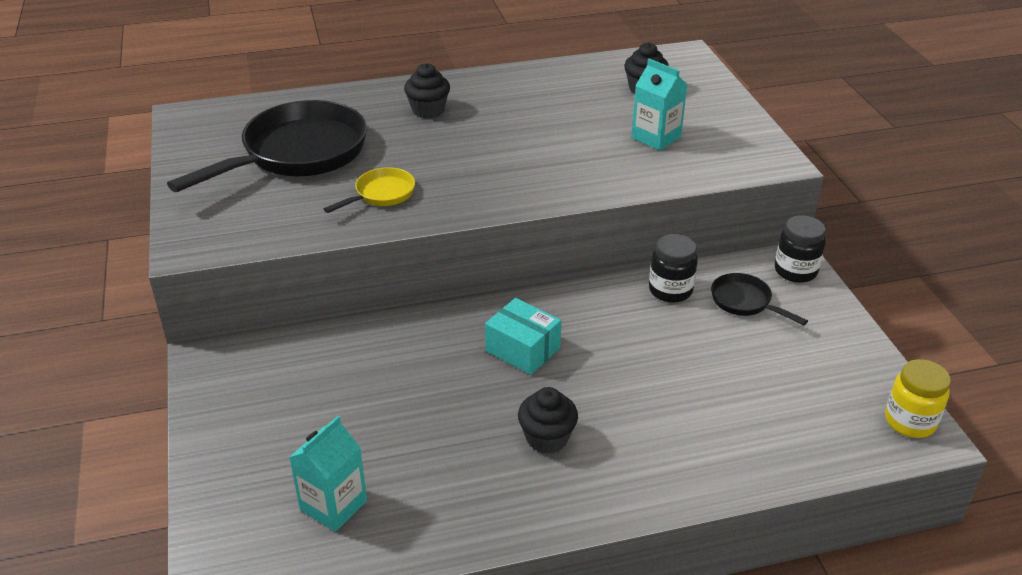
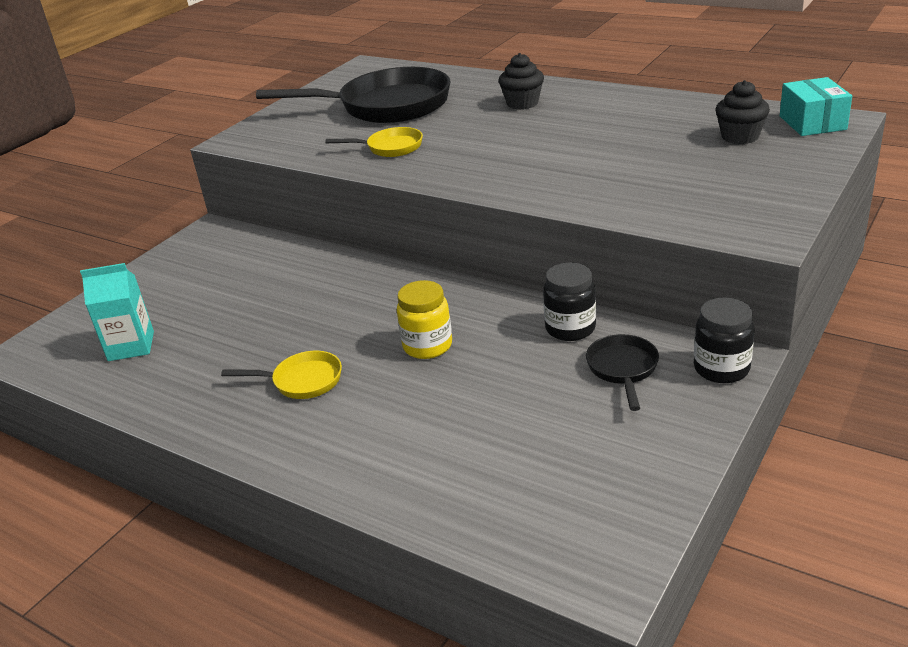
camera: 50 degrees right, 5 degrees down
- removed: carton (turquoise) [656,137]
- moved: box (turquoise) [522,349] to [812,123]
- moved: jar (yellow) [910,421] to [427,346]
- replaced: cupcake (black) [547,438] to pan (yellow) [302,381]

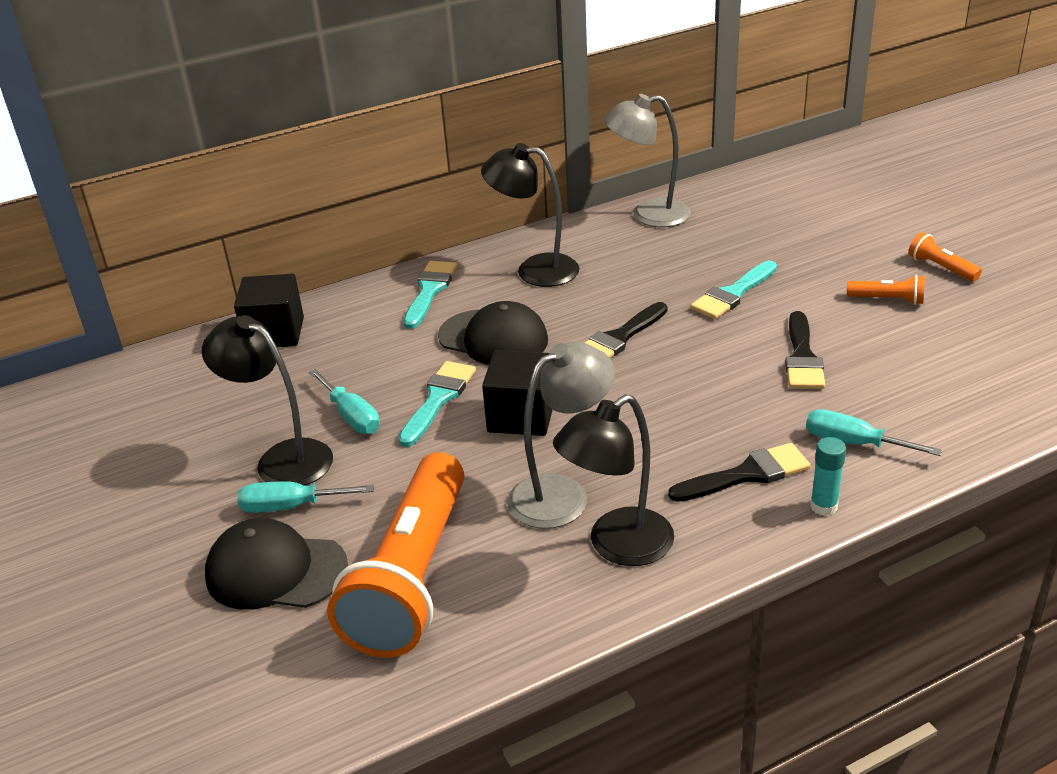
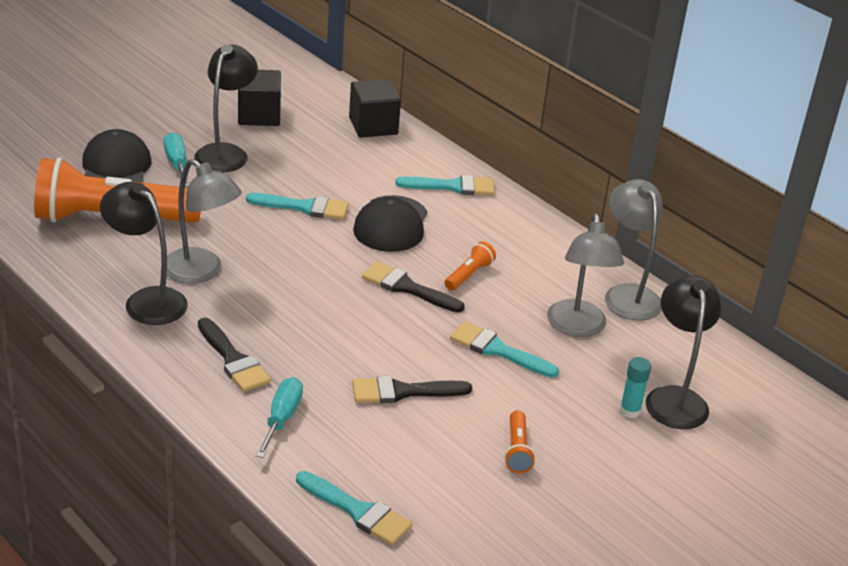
camera: 70 degrees right, 0 degrees up
- moved: lamp (black) [535,270] to [674,398]
- moved: flashlight (orange) [941,268] to [469,275]
- moved: cube (black) [521,416] to [259,115]
- removed: screwdriver (turquoise) [351,416]
- moved: glue stick (turquoise) [823,506] to [629,411]
- added: lamp (grey) [577,328]
- added: brush (turquoise) [358,511]

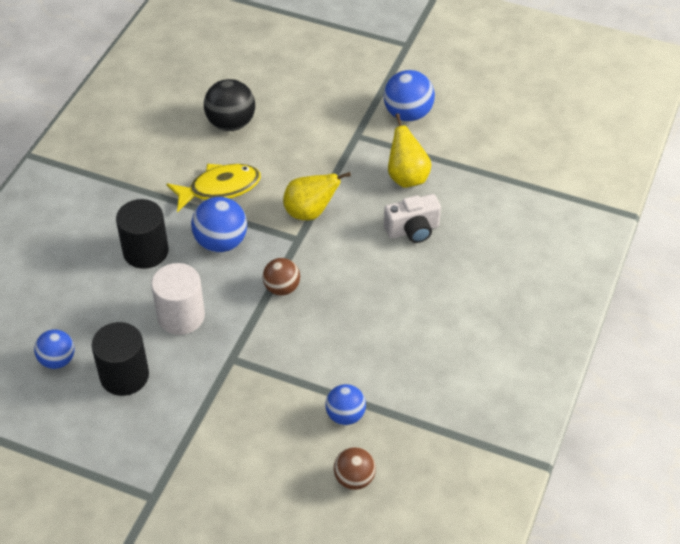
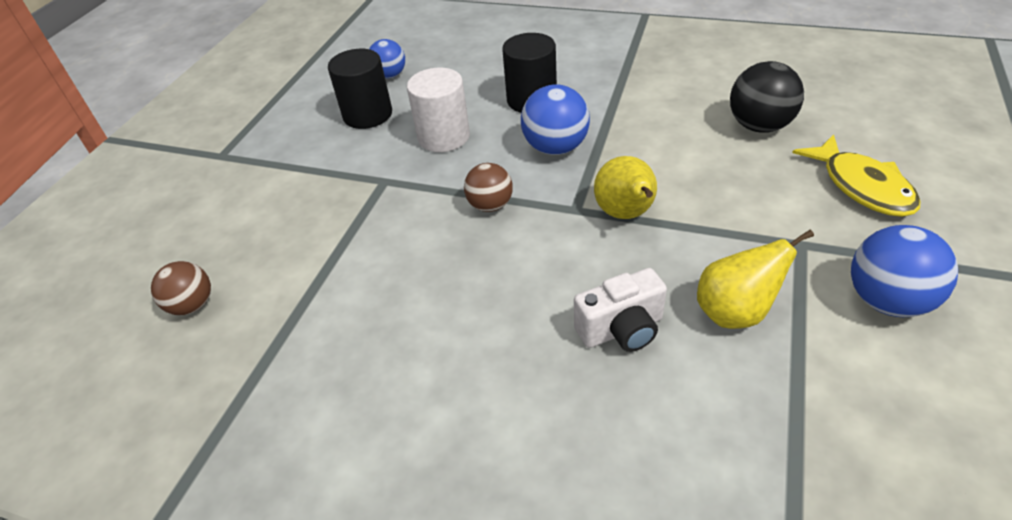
camera: 90 degrees right, 5 degrees down
- moved: fish (yellow) [220,188] to [862,186]
- turned: camera (white) [413,230] = [621,329] 90 degrees counterclockwise
- removed: ball (blue) [345,415]

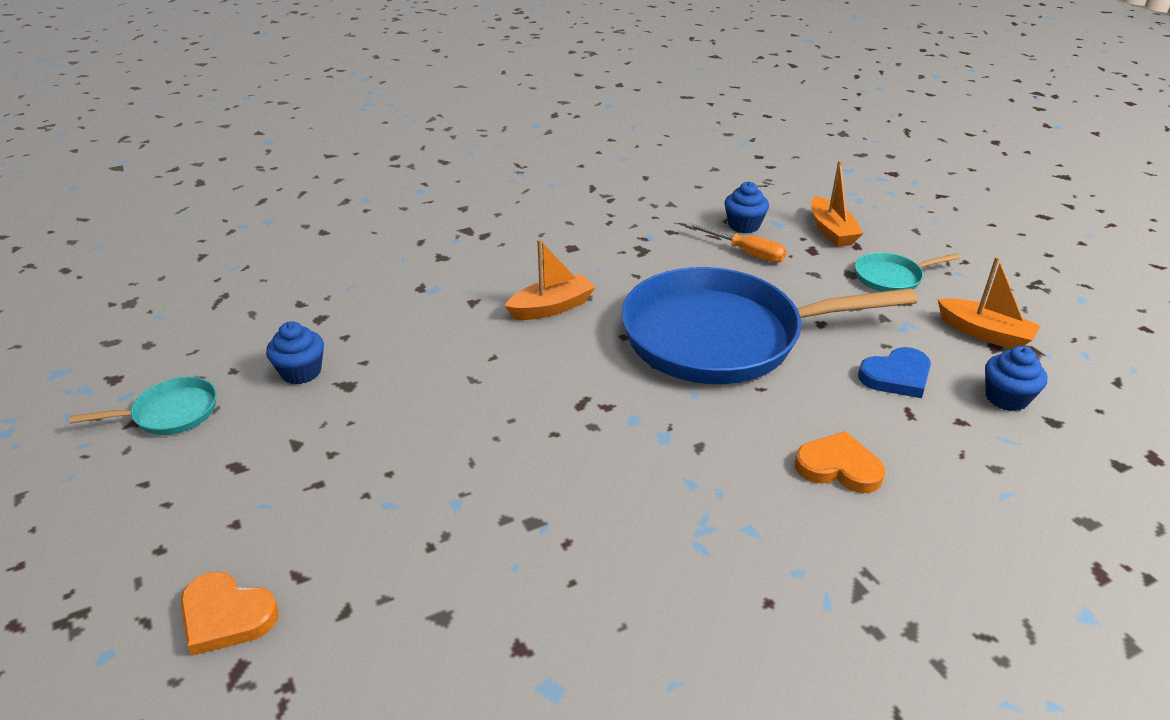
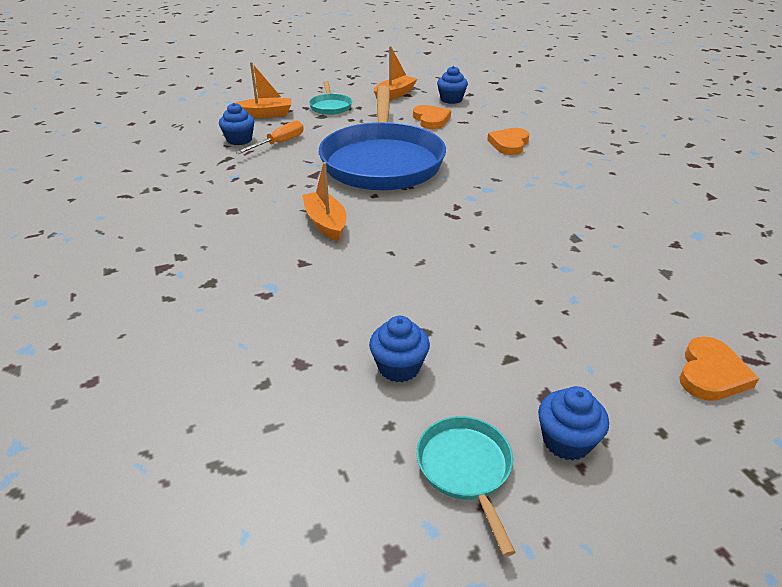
camera: 85 degrees left, 0 degrees up
- recoloured: heart (blue) [896,376] to heart (orange) [431,120]
- added: cupcake (blue) [566,441]

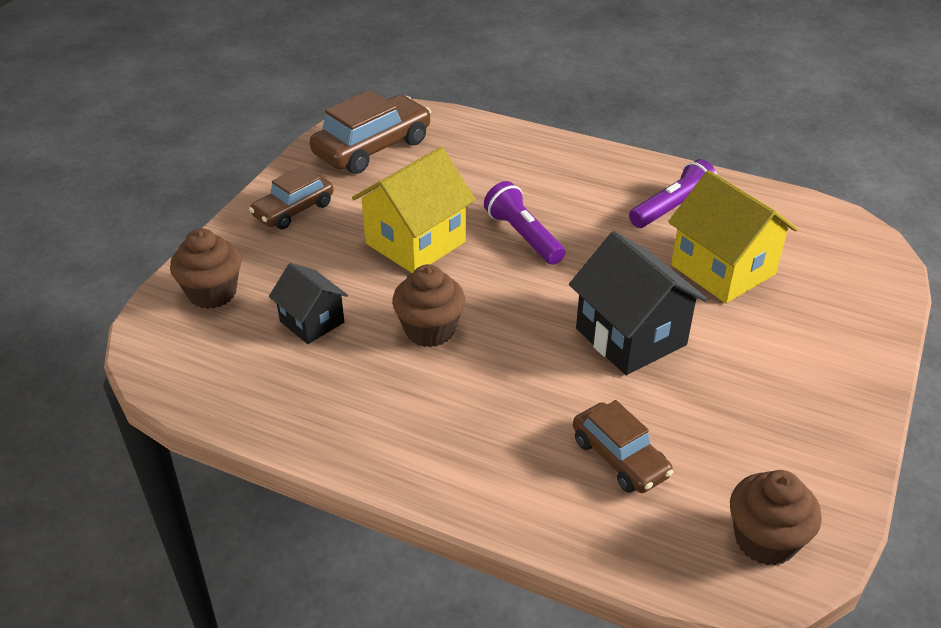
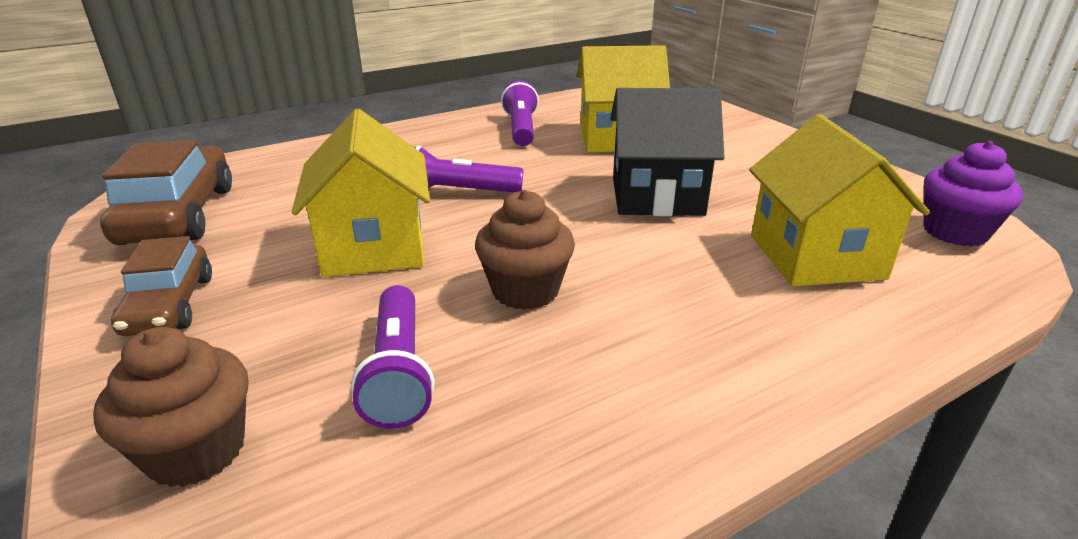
camera: 55 degrees left, 10 degrees down
- replaced: house (black) [312,322] to flashlight (purple) [398,372]
- replaced: car (brown) [620,458] to house (yellow) [816,257]
- recoloured: cupcake (brown) [765,540] to cupcake (purple) [955,232]

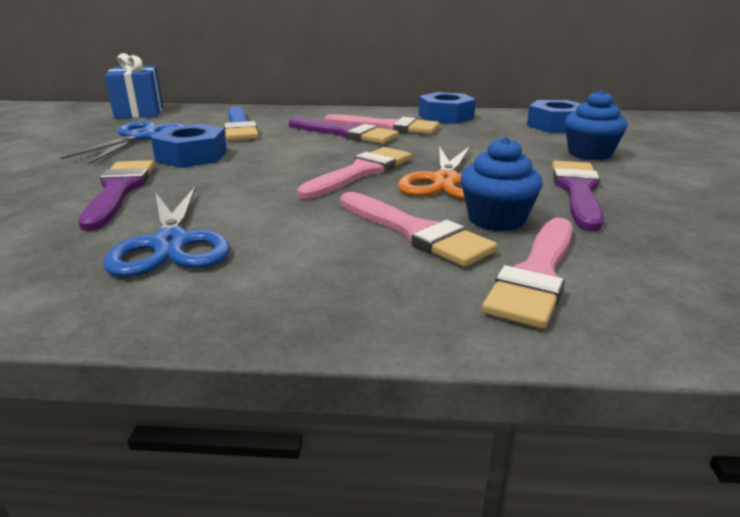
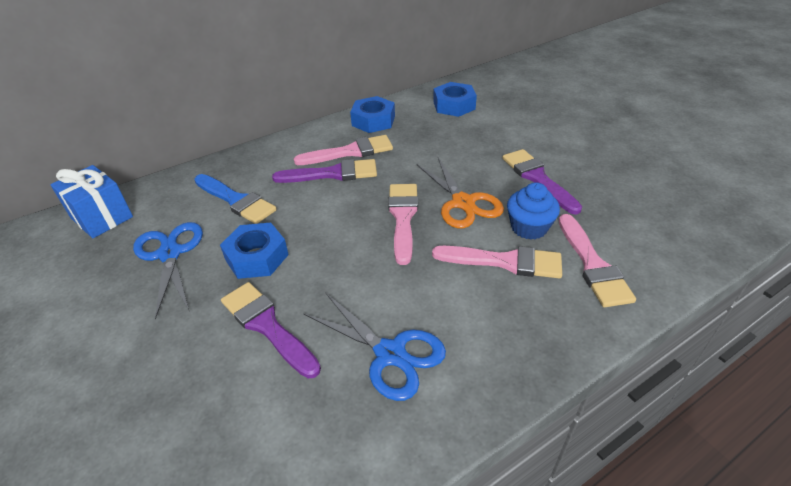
camera: 35 degrees left, 15 degrees up
- removed: cupcake (blue) [589,154]

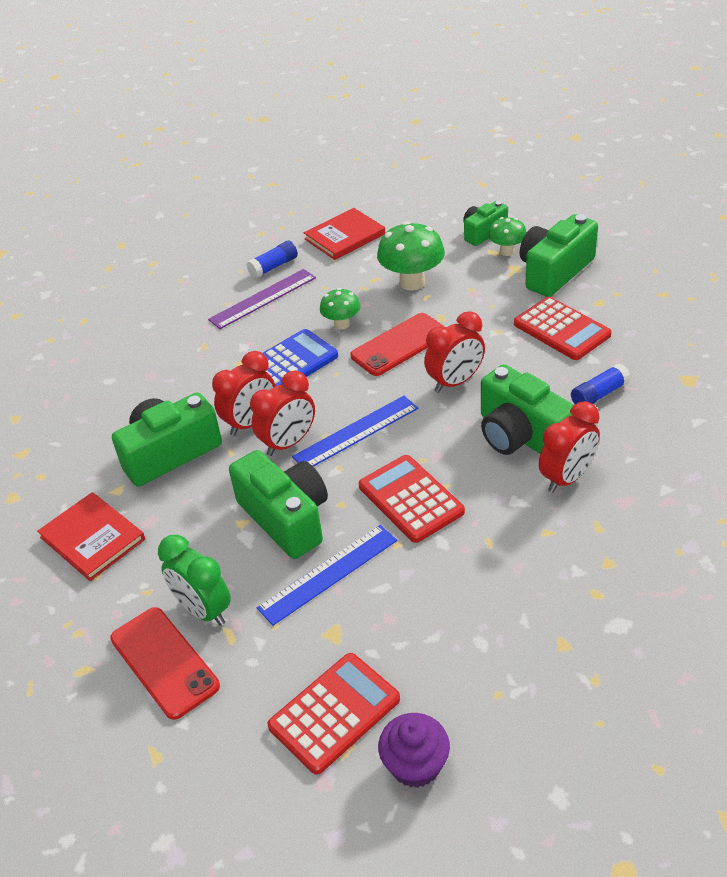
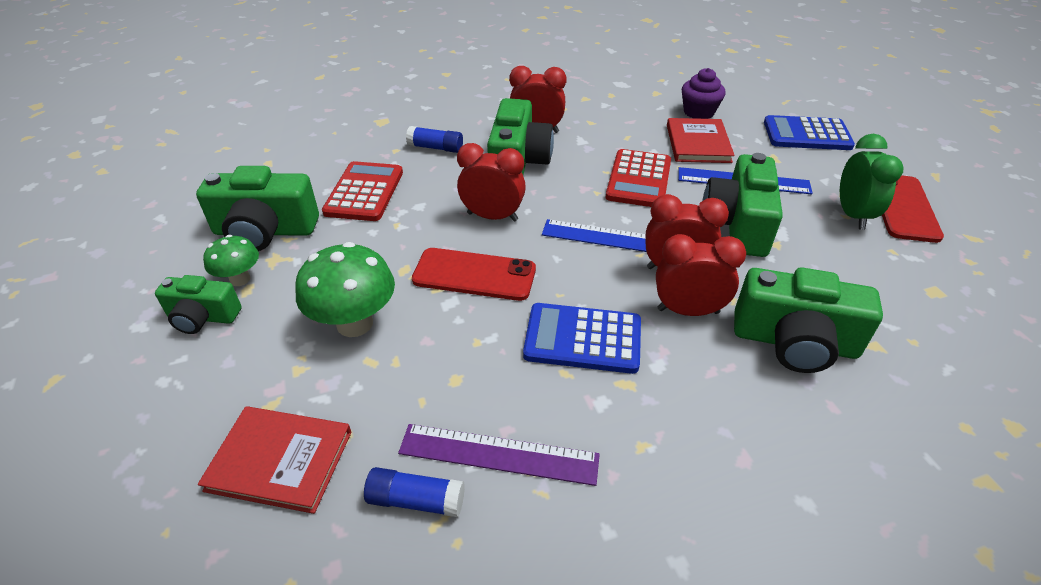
camera: 135 degrees left, 0 degrees up
- removed: mushroom (green) [342,324]
- moved: book (red) [92,538] to [698,143]
- recoloured: calculator (red) [334,713] to calculator (blue) [807,134]
- moved: cupcake (purple) [415,765] to [698,112]

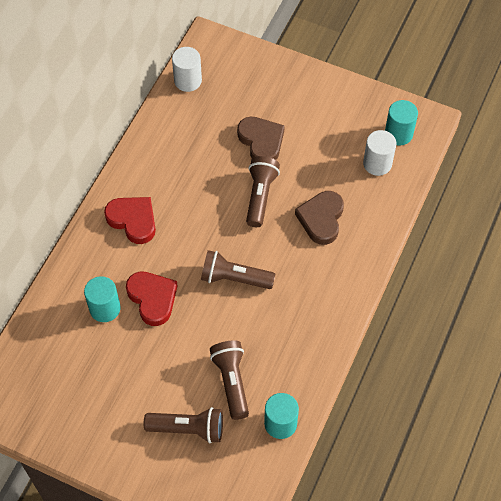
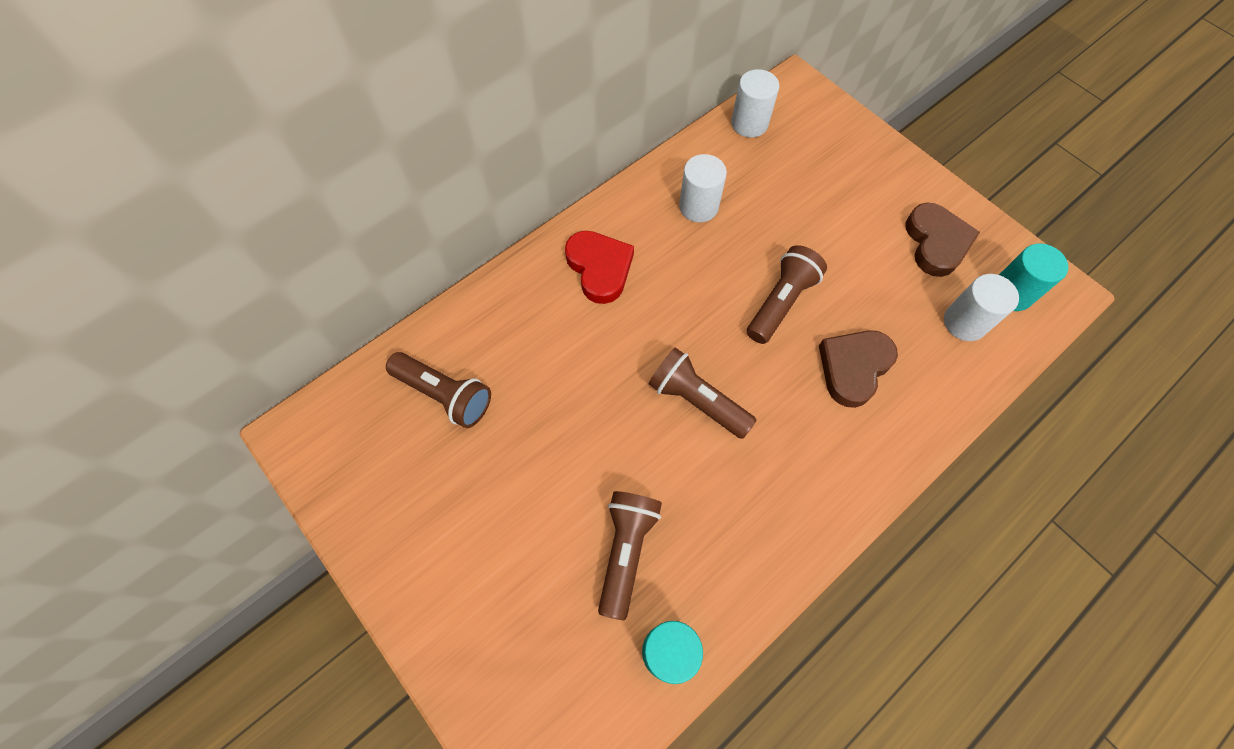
camera: 25 degrees right, 5 degrees up
- moved: heart (brown) [261,141] to [936,243]
- removed: heart (red) [152,298]
- removed: cylinder (turquoise) [105,308]
- moved: flashlight (brown) [188,429] to [444,395]
- added: cylinder (white) [698,206]

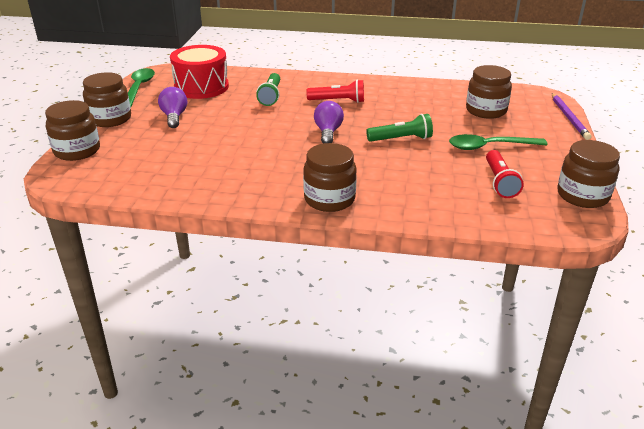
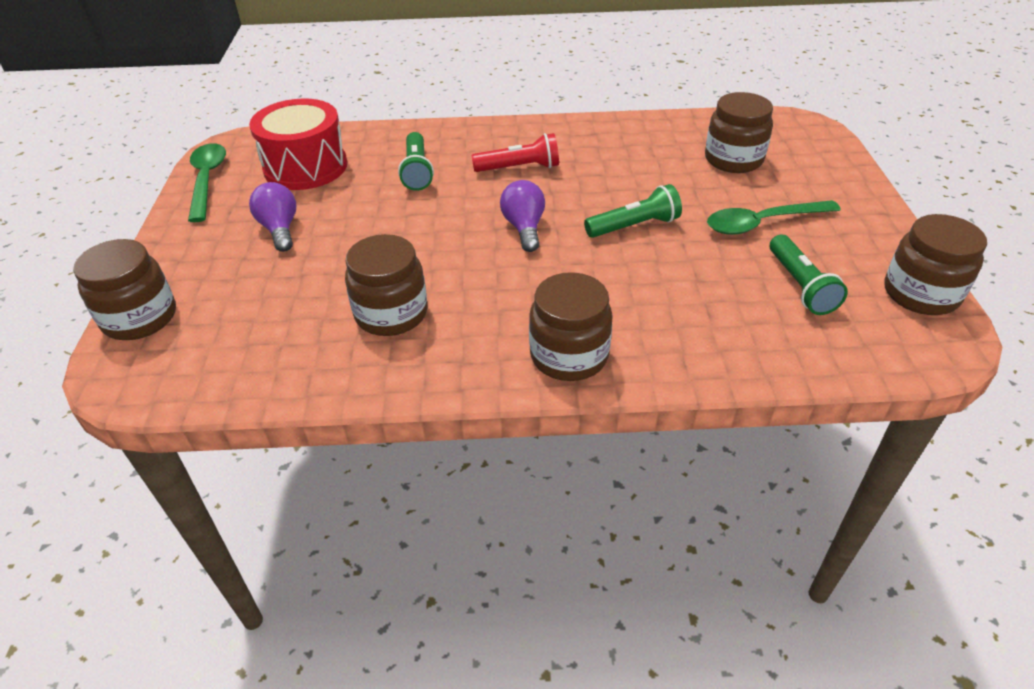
camera: 10 degrees left, 10 degrees up
- moved: jar (brown) [110,119] to [391,314]
- removed: pencil (purple) [569,118]
- recoloured: flashlight (red) [499,182] to flashlight (green) [800,286]

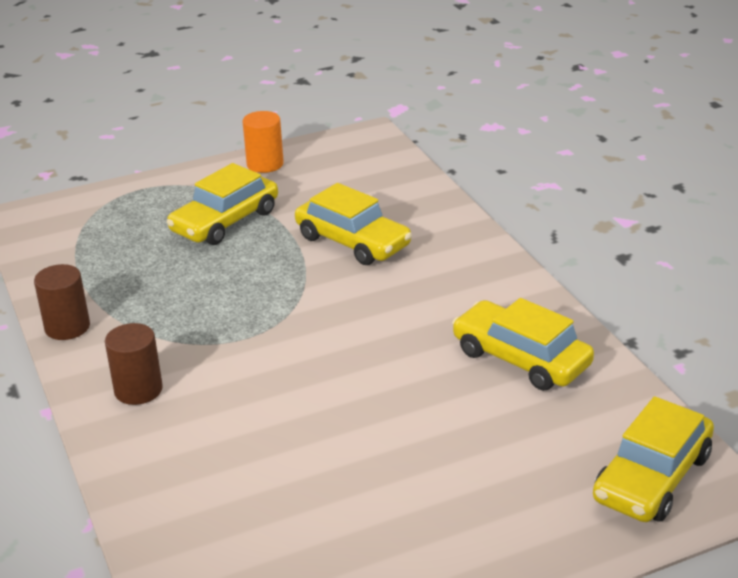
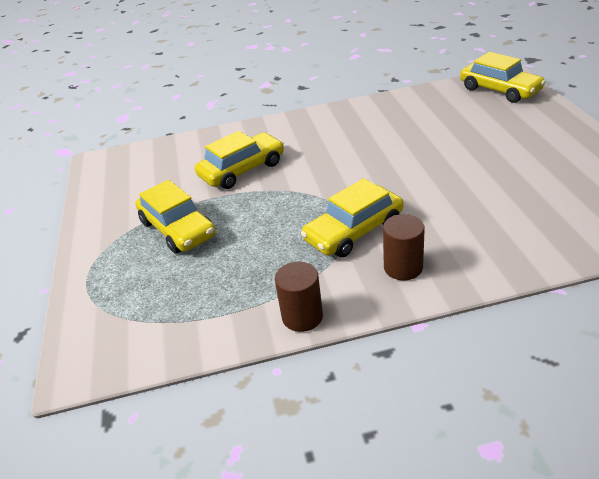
camera: 75 degrees left, 5 degrees up
- removed: cylinder (orange) [265,164]
- moved: car (yellow) [521,358] to [354,231]

